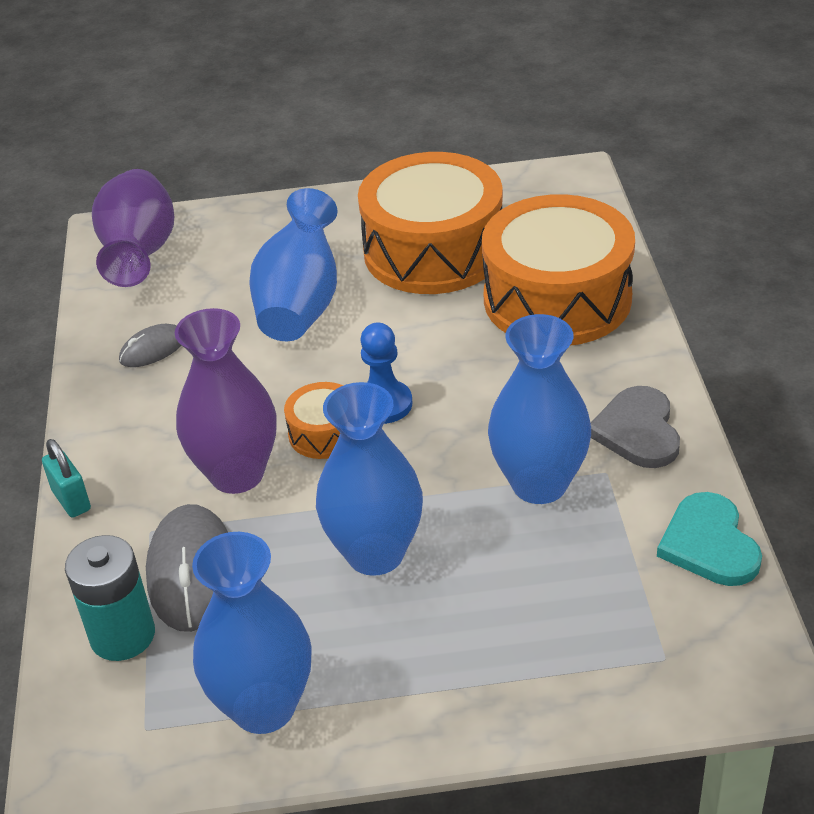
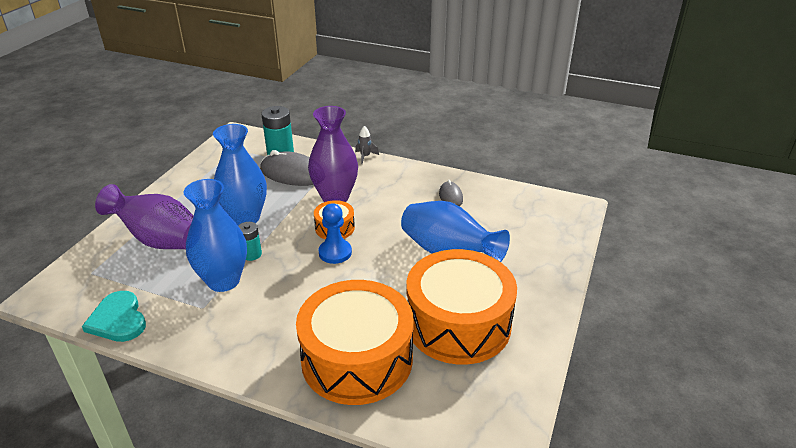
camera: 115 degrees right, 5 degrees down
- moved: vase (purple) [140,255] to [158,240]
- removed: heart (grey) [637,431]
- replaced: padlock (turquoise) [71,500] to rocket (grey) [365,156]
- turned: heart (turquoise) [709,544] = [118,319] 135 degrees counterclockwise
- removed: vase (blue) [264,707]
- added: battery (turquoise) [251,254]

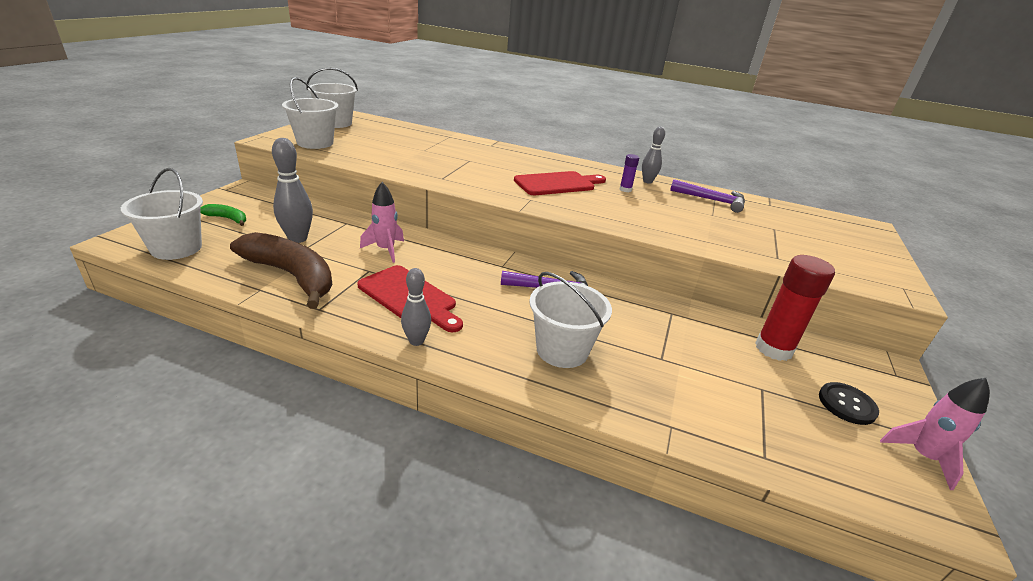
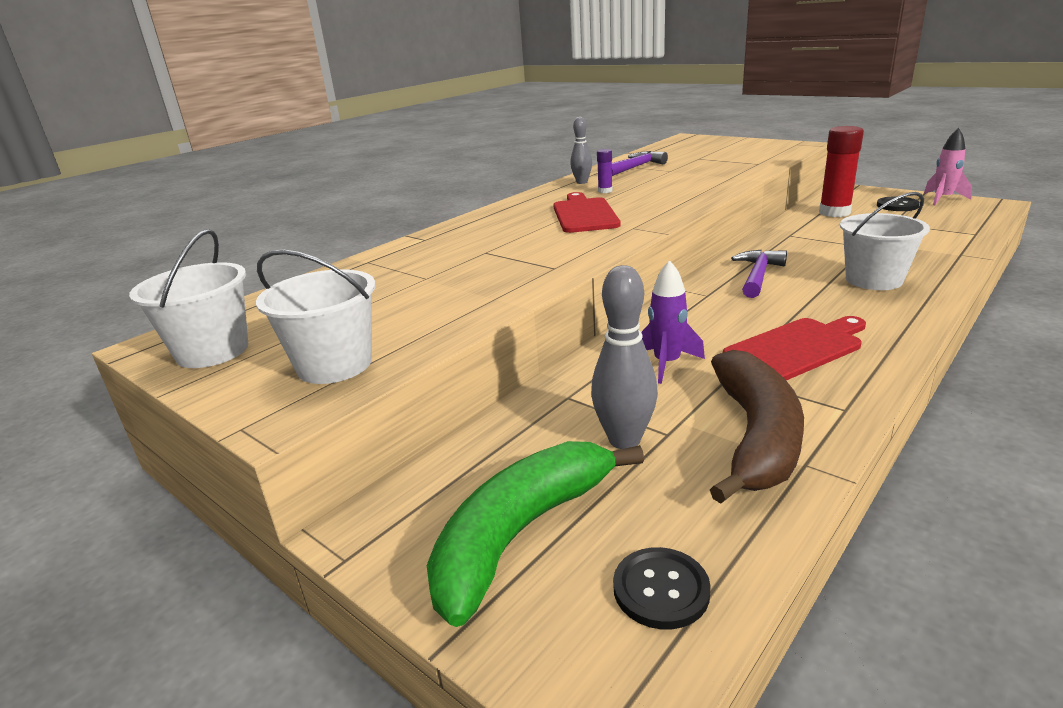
camera: 65 degrees left, 5 degrees down
- replaced: bucket (white) [176,248] to button (black) [661,589]
- recoloured: rocket (pink) [385,250] to rocket (purple) [666,364]
- resized: banana (green) [227,219] = [521,533] x2.19
- turned: banana (brown) [292,276] = [756,436] 135 degrees clockwise
- removed: bowling pin (grey) [416,341]

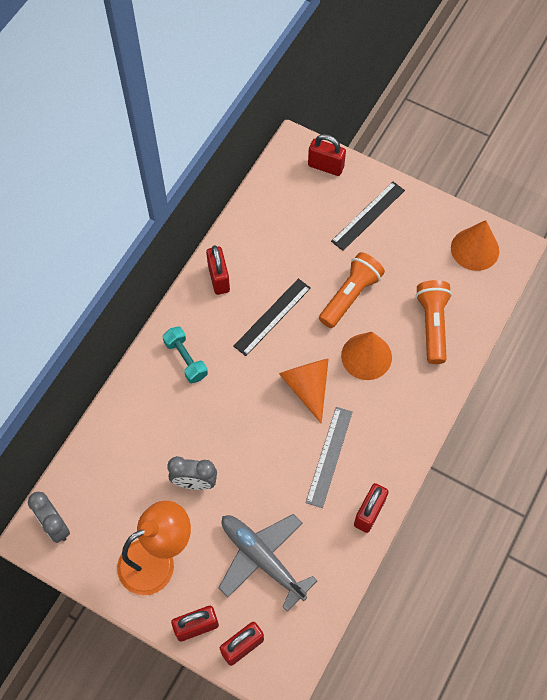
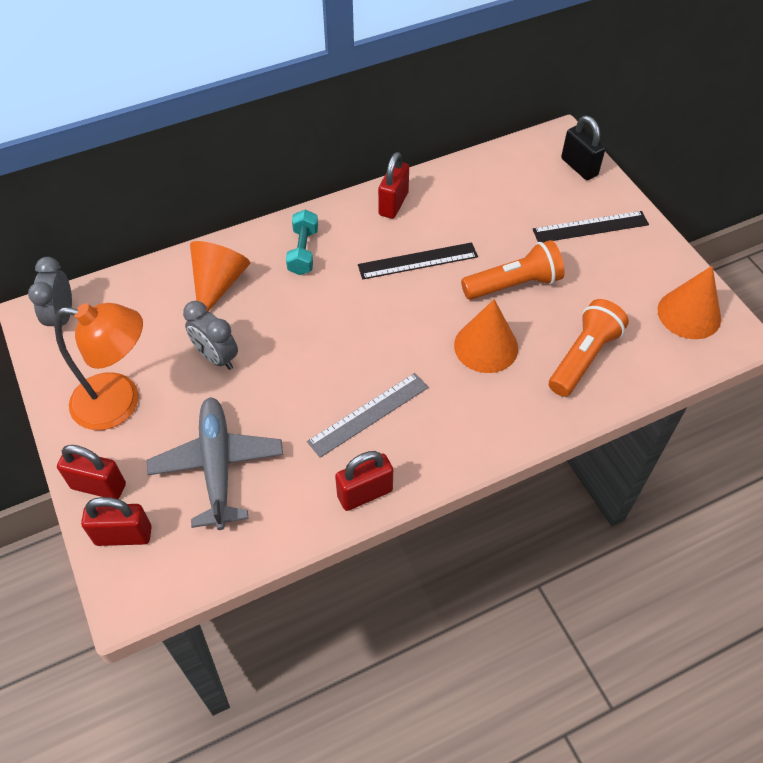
camera: 35 degrees right, 10 degrees down
- recoloured: padlock (red) [325,166] to padlock (black) [579,167]
- moved: cone (orange) [307,386] to [218,284]

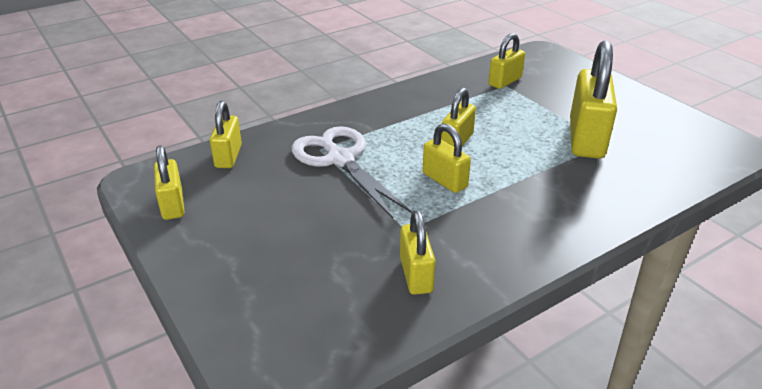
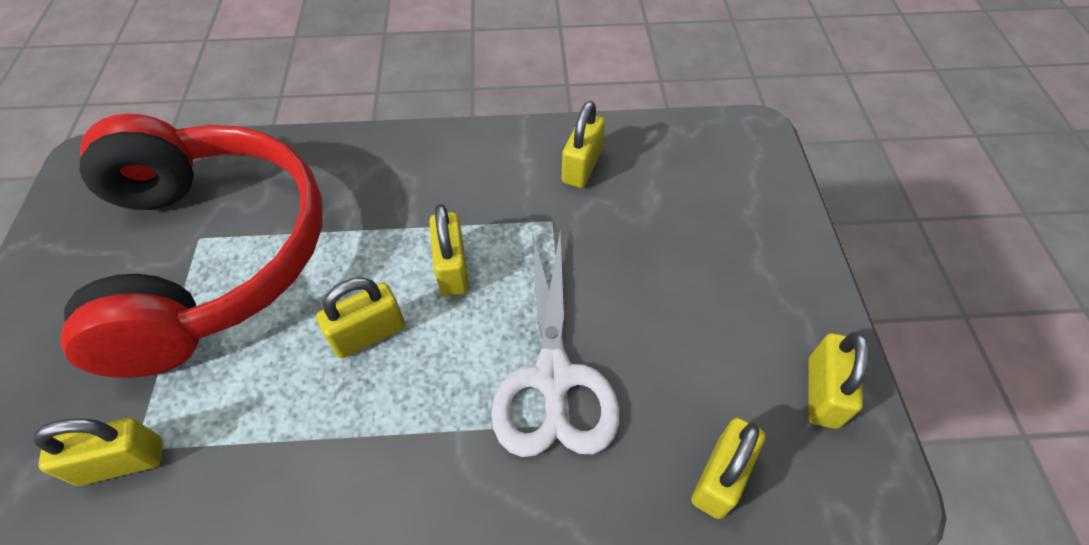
camera: 150 degrees left, 20 degrees up
- replaced: padlock (yellow) [586,139] to headphones (red) [211,255]

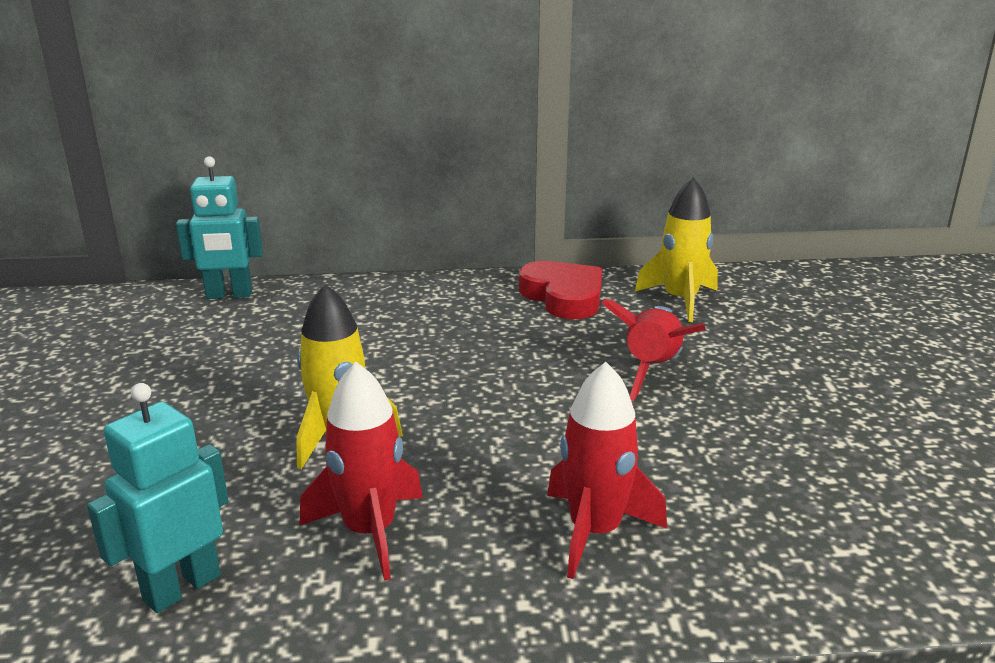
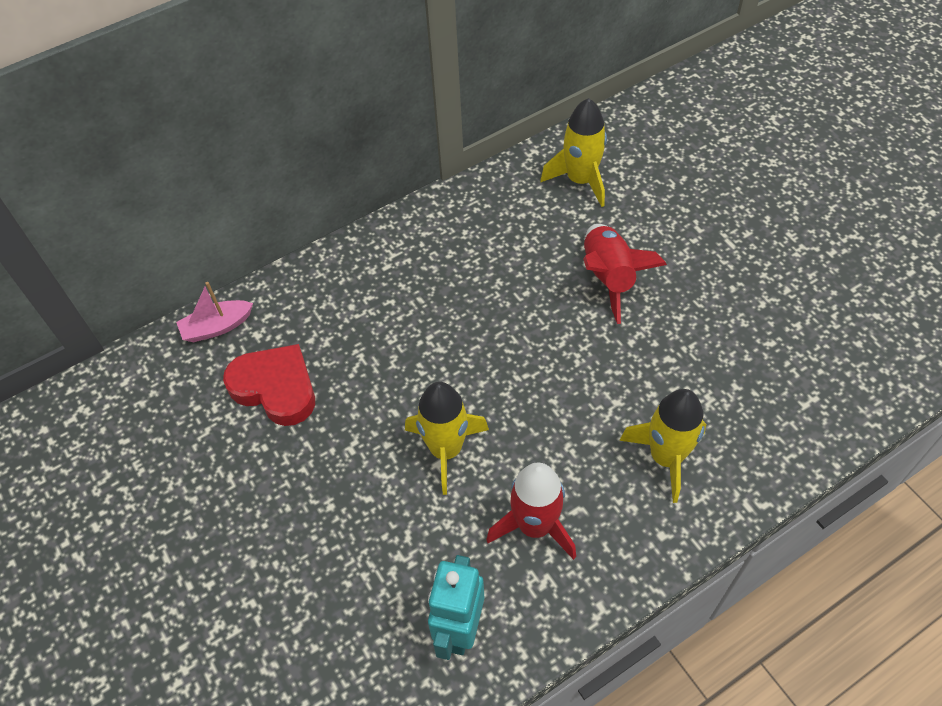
camera: 25 degrees left, 30 degrees up
- replaced: robot (turquoise) [229,295] to boat (pink) [217,327]
- moved: heart (red) [563,297] to [275,388]
- recoloured: rocket (red) [595,531] to rocket (yellow) [665,457]

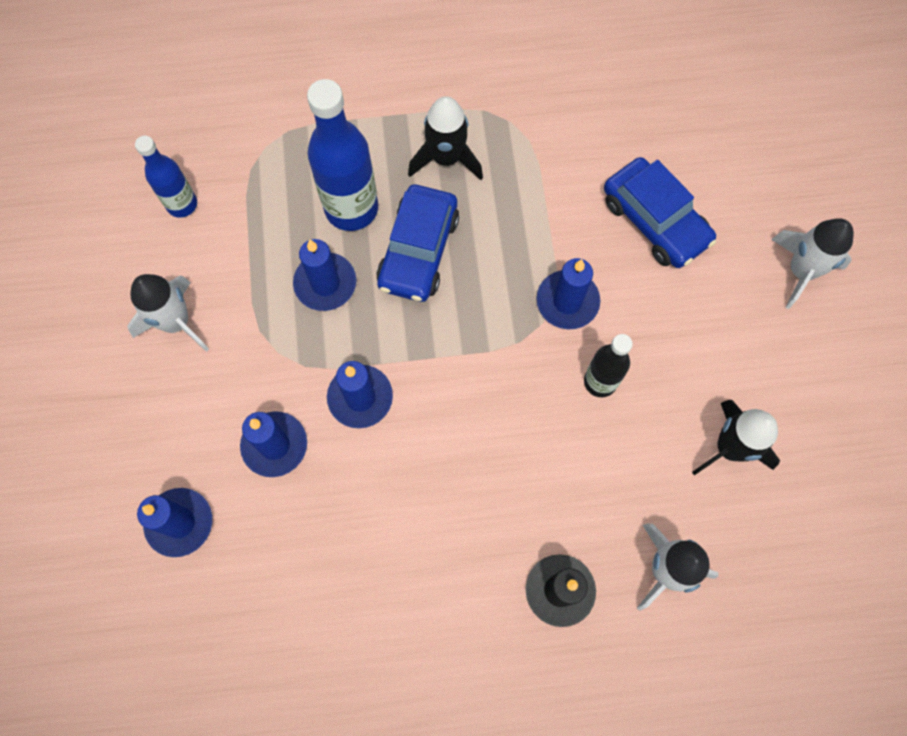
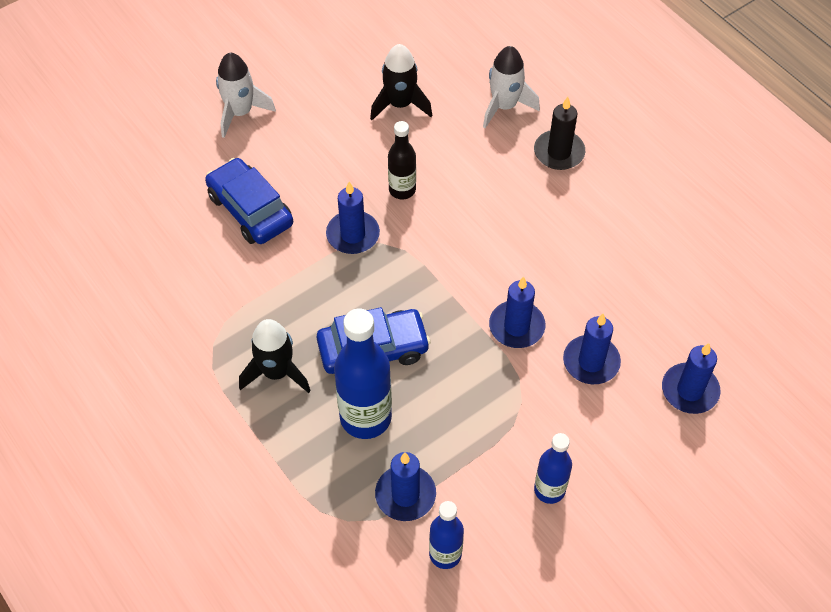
camera: 120 degrees left, 15 degrees down
- turned: car (blue) [655,221] = [250,210] 60 degrees counterclockwise
- moved: candle (blue) [325,283] to [405,495]
- replaced: rocket (white) [176,322] to bottle (blue) [549,490]

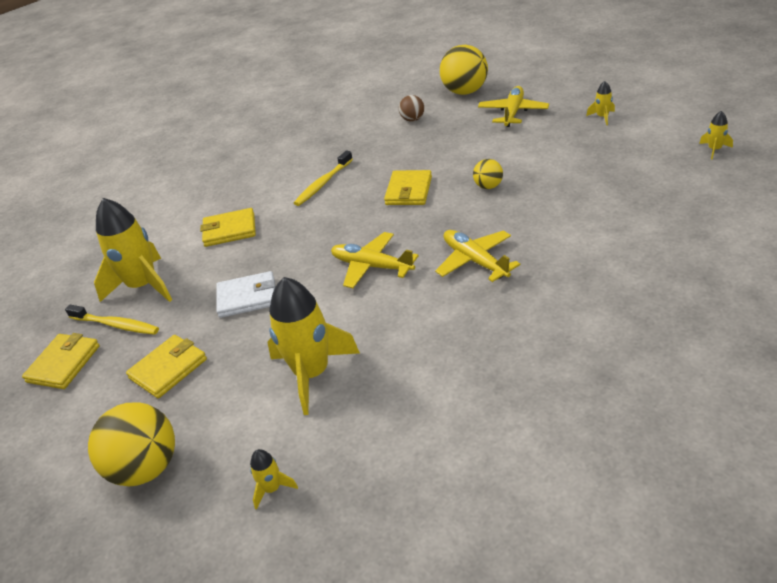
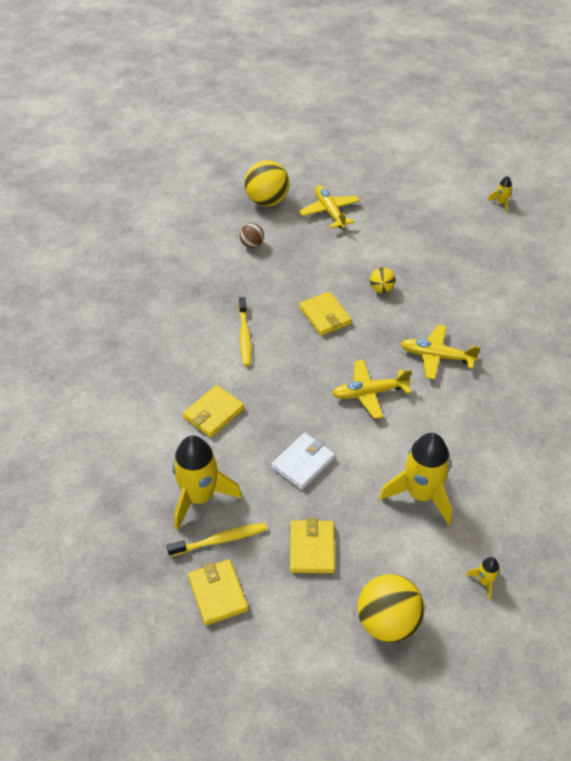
camera: 45 degrees left, 10 degrees up
- removed: rocket (yellow) [602,117]

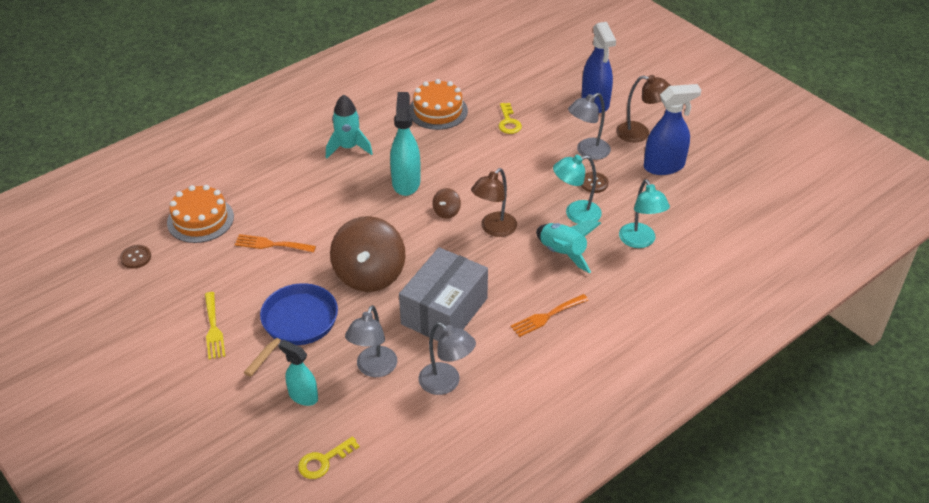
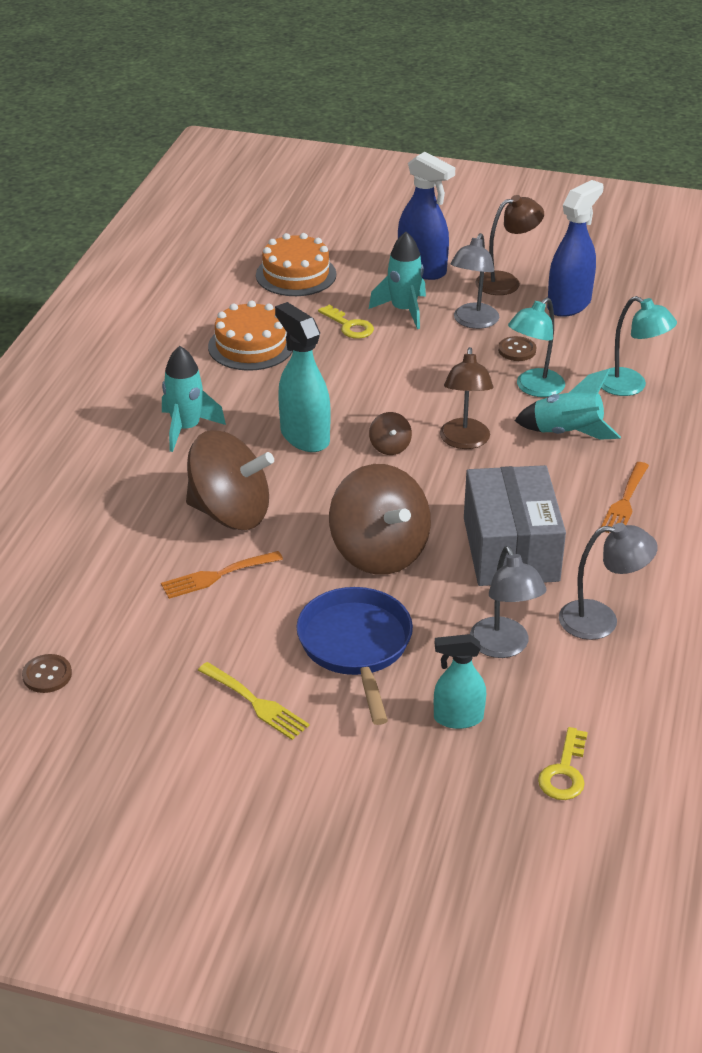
camera: 35 degrees left, 5 degrees down
- moved: cake (orange) [200,219] to [296,275]
- added: rocket (turquoise) [403,310]
- added: spinning top (brown) [230,513]

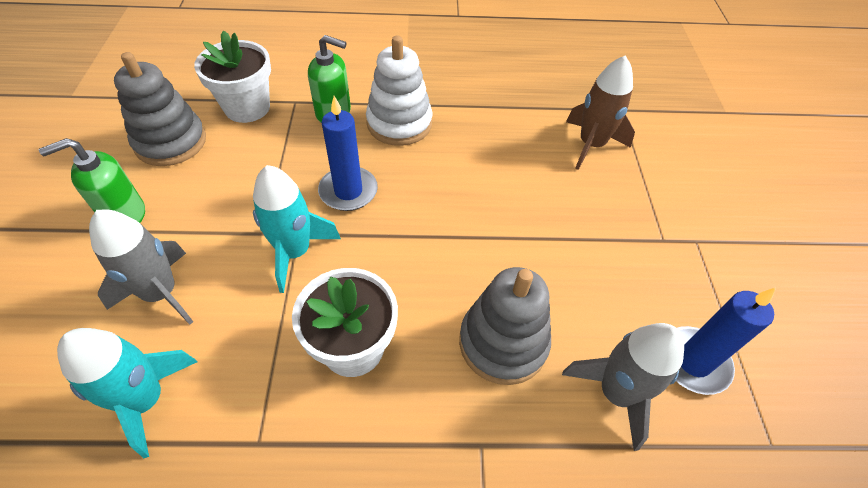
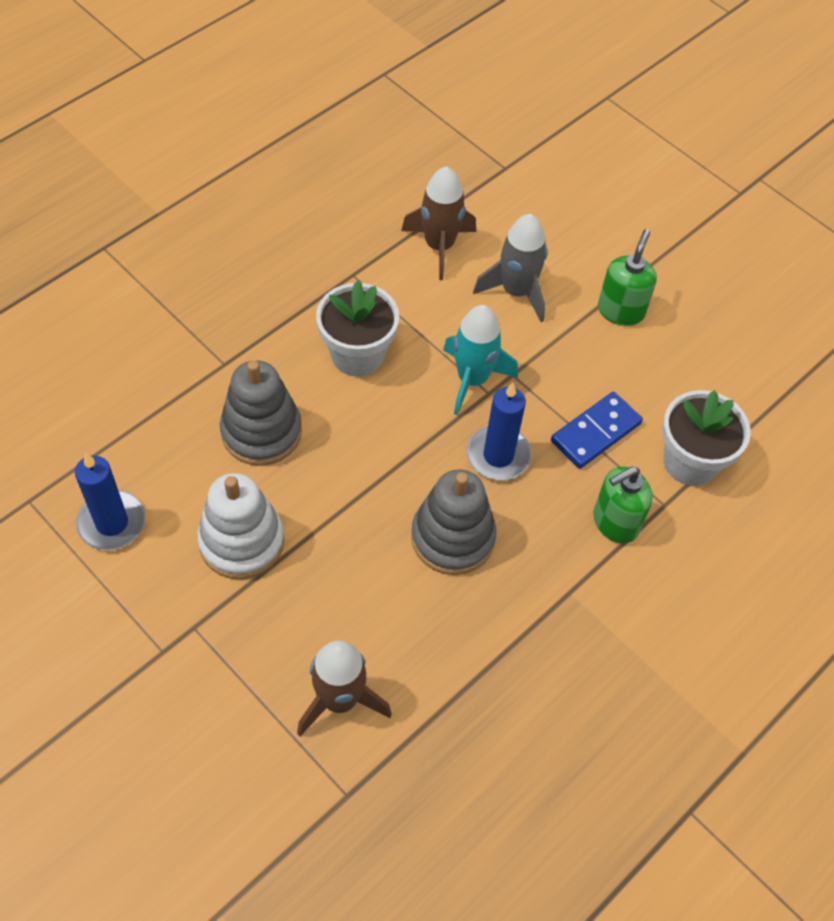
camera: 135 degrees right, 5 degrees up
- moved: stacking toy (white) [399,123] to [241,541]
- moved: stacking toy (grey) [171,142] to [453,537]
- removed: rocket (grey) [616,393]
- recoloured: rocket (turquoise) [146,400] to rocket (brown) [439,246]
- added: domino (blue) [595,432]

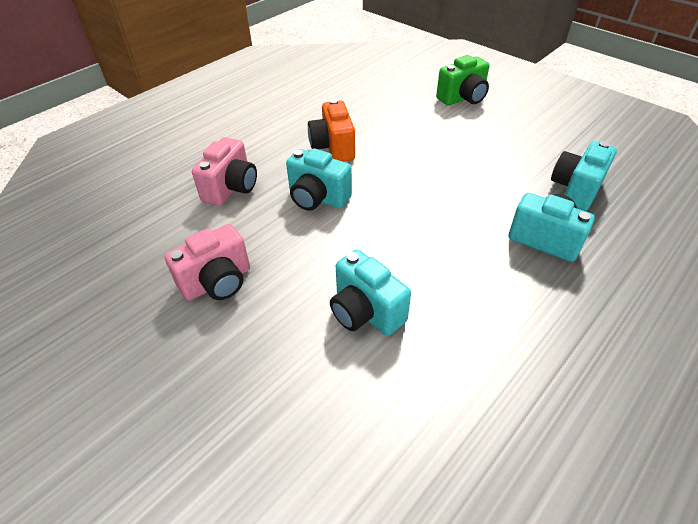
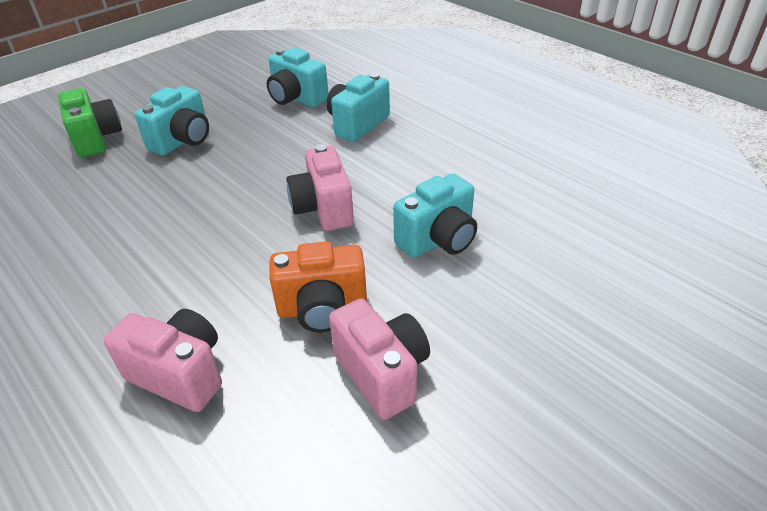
camera: 85 degrees left, 5 degrees down
- moved: camera (orange) [333,147] to [322,309]
- moved: camera (turquoise) [317,198] to [183,141]
- added: camera (pink) [323,209]

